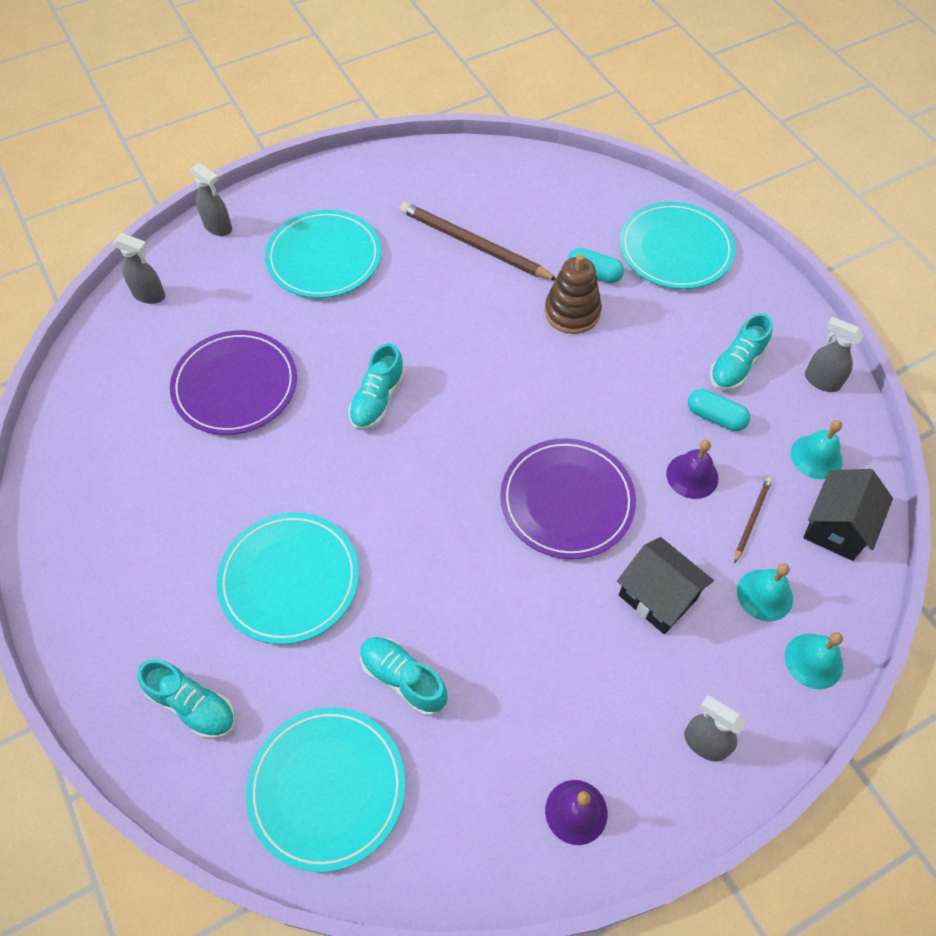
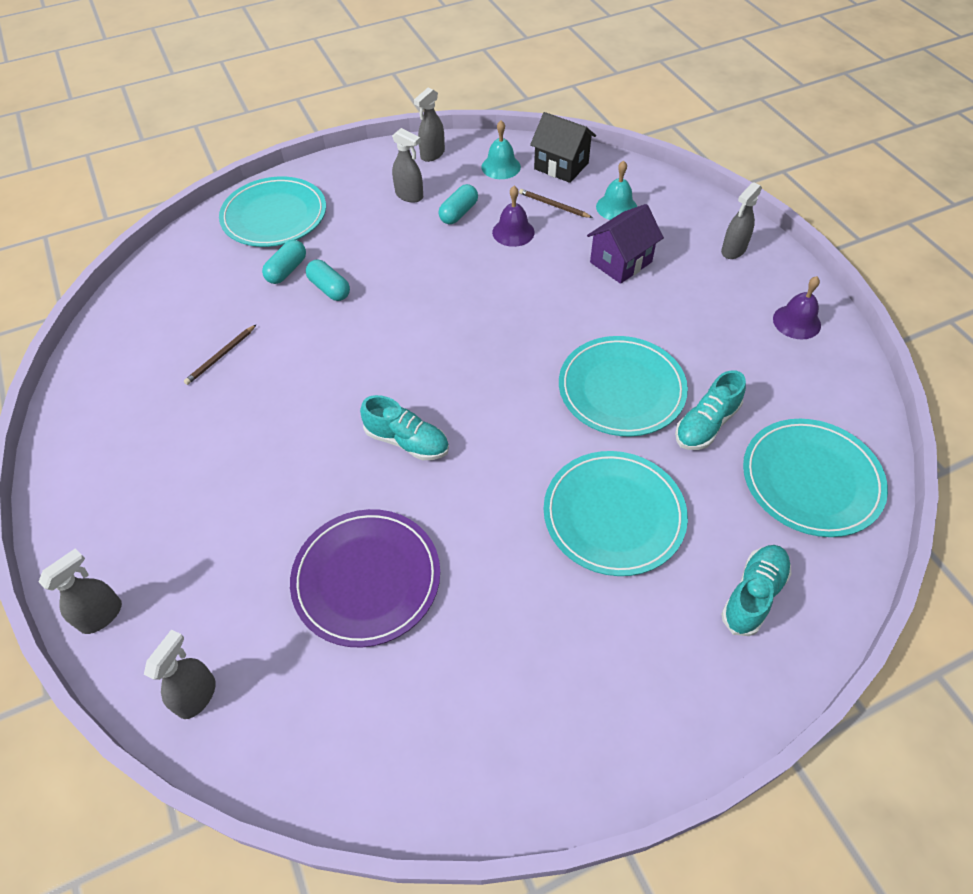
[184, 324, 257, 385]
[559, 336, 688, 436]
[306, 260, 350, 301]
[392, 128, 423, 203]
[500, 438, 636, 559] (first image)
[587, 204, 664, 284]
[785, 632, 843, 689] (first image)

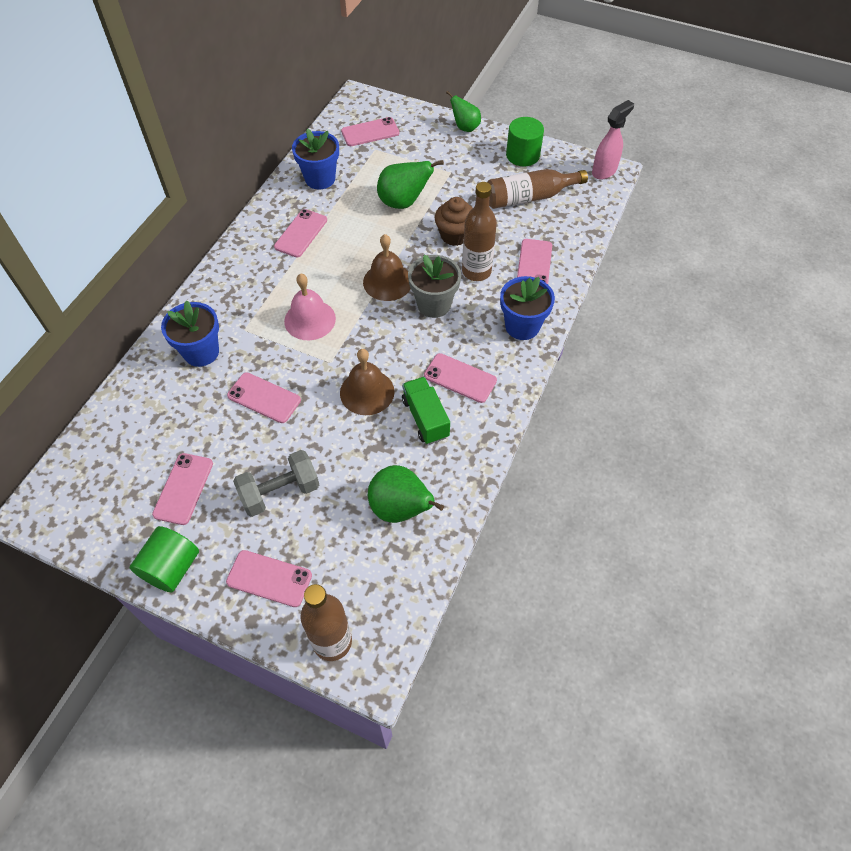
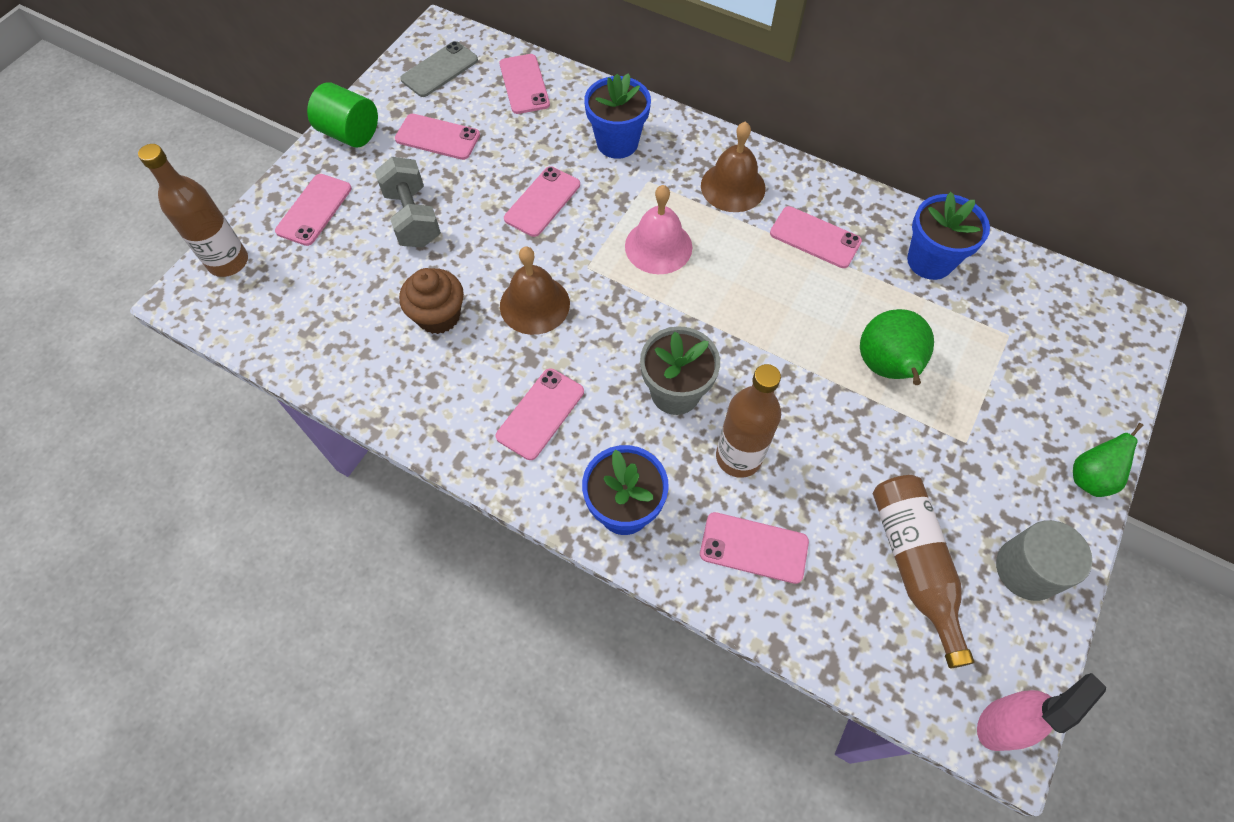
[977, 673, 1106, 751]
[500, 54, 550, 114]
[996, 520, 1092, 601]
[399, 268, 464, 334]
[701, 121, 765, 212]
[402, 377, 450, 445] (first image)
[368, 465, 444, 523] (first image)
[400, 41, 478, 97]

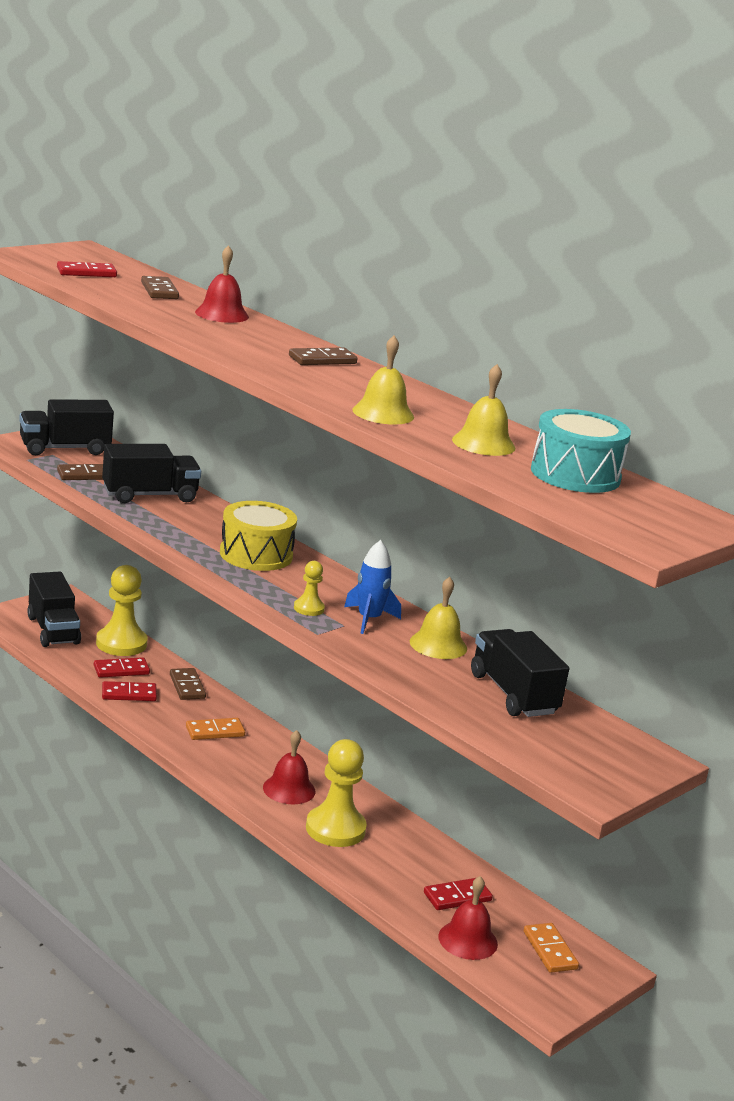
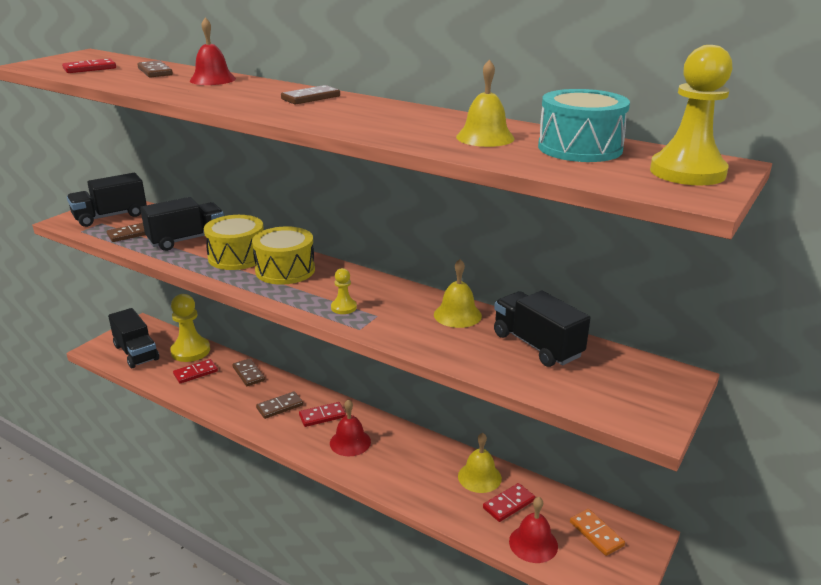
[458, 433, 502, 493]
[344, 540, 401, 634] (first image)
[299, 402, 346, 427]
[256, 391, 303, 419]
[650, 45, 733, 185]
[204, 215, 264, 270]

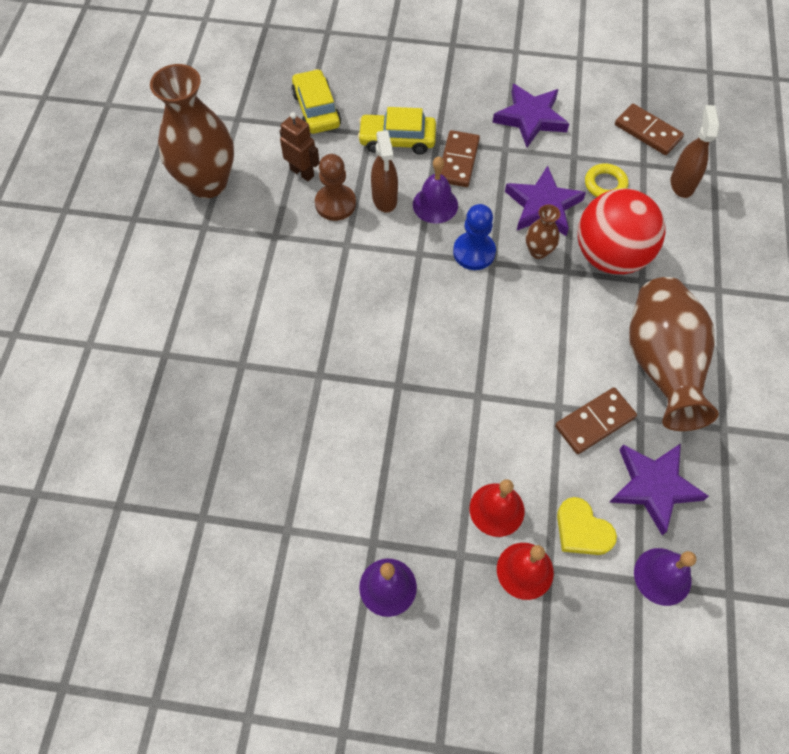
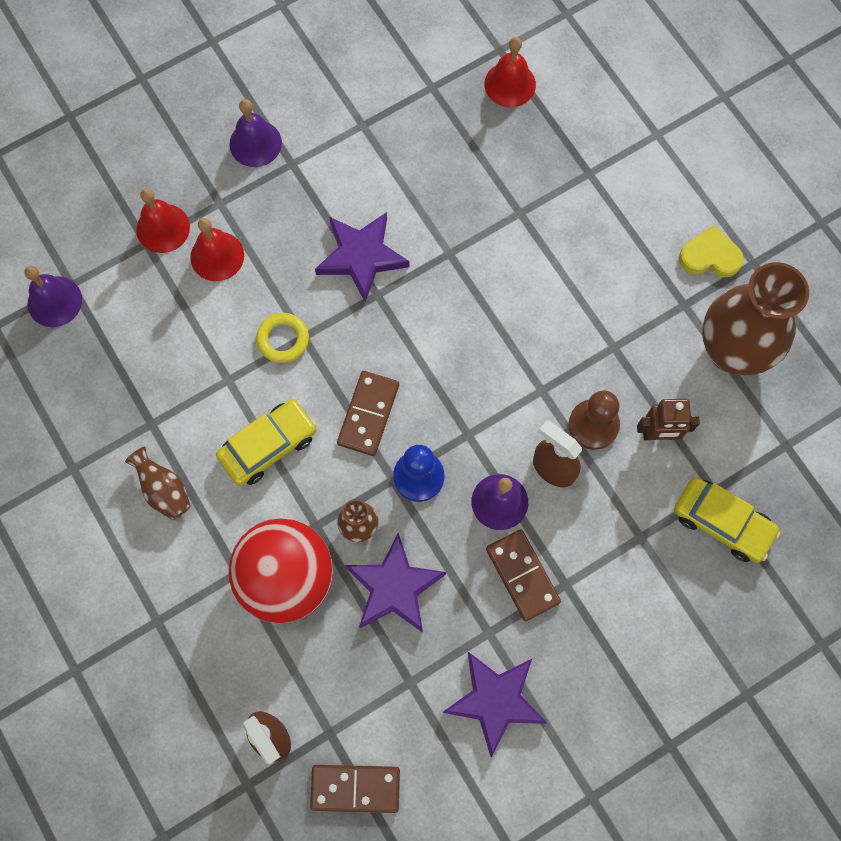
[216, 399, 317, 486]
[256, 313, 309, 363]
[125, 447, 191, 520]
[337, 371, 399, 456]
[315, 212, 410, 303]
[679, 225, 744, 277]
[484, 37, 536, 107]

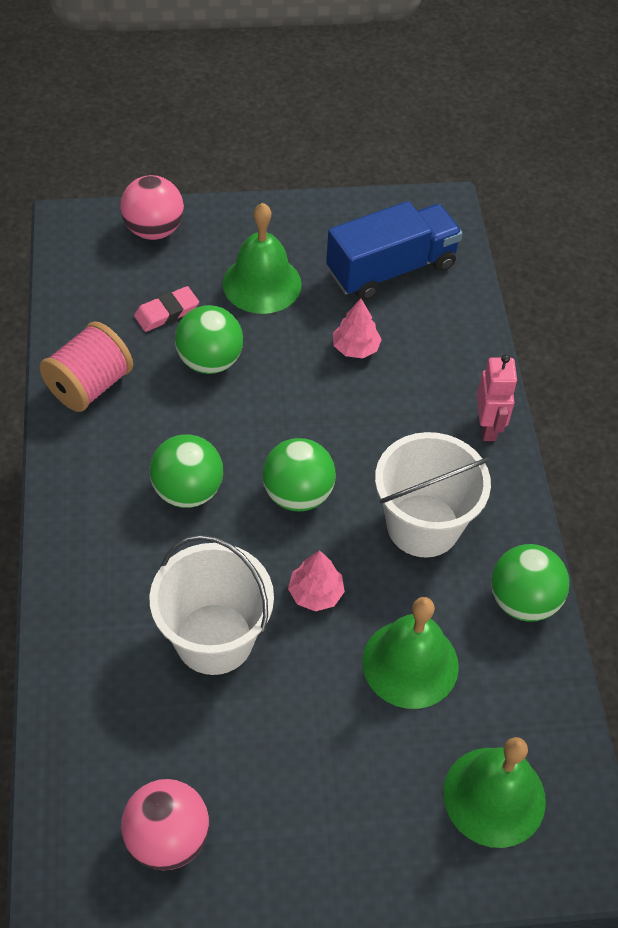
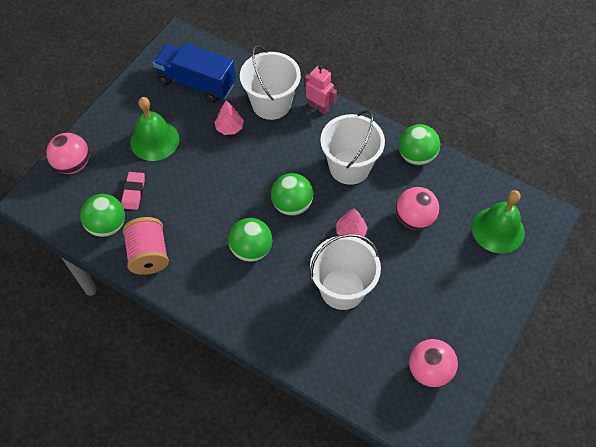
[153, 43, 236, 103]
[80, 194, 125, 237]
[396, 187, 439, 230]
[240, 45, 301, 120]

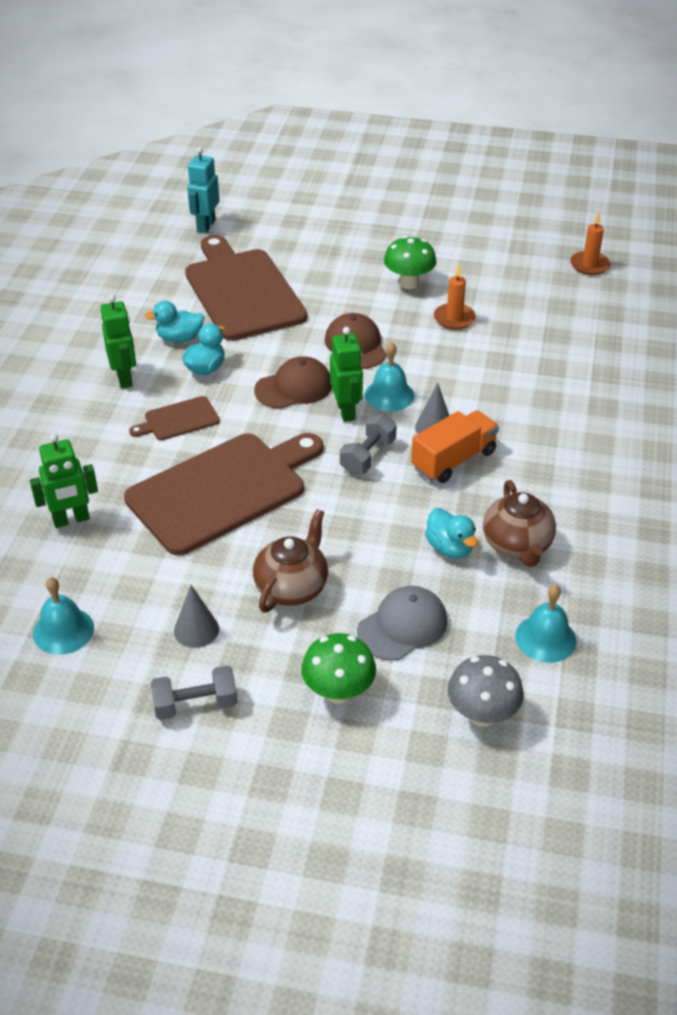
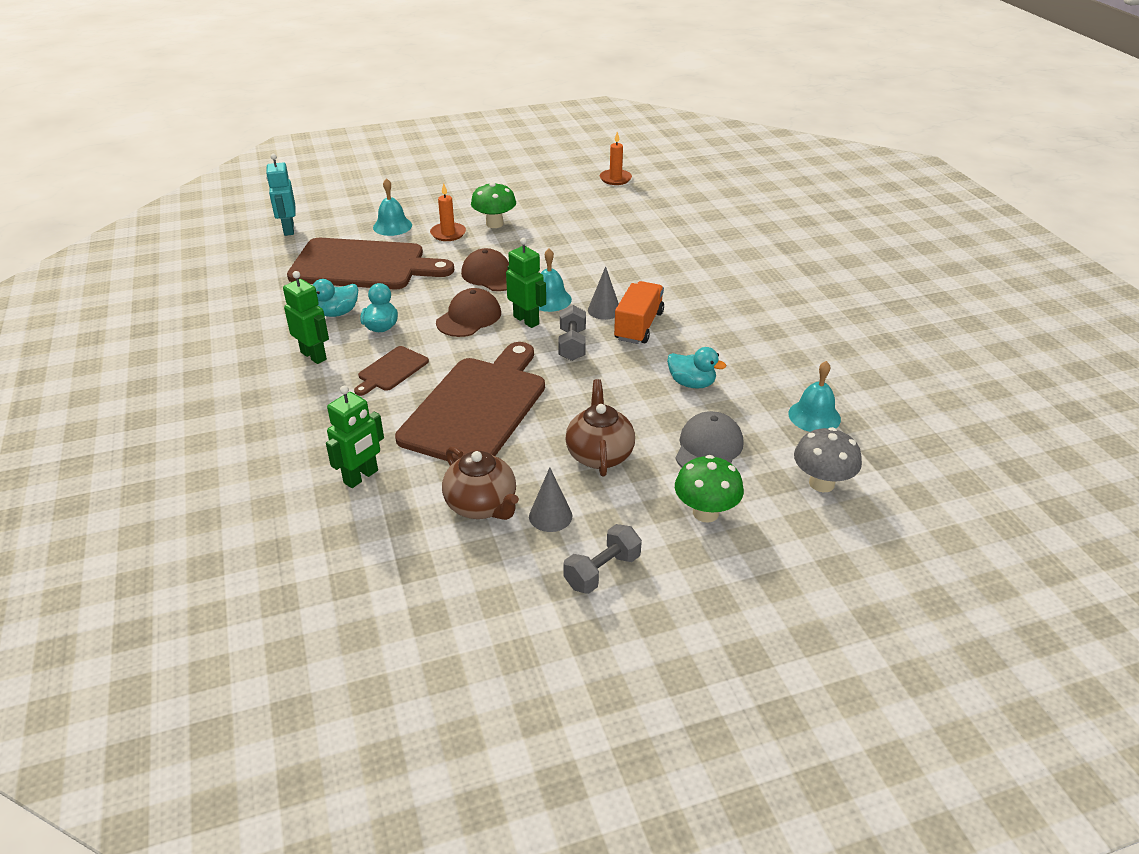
[287, 238, 454, 289]
[430, 183, 466, 241]
[442, 446, 519, 520]
[373, 178, 412, 236]

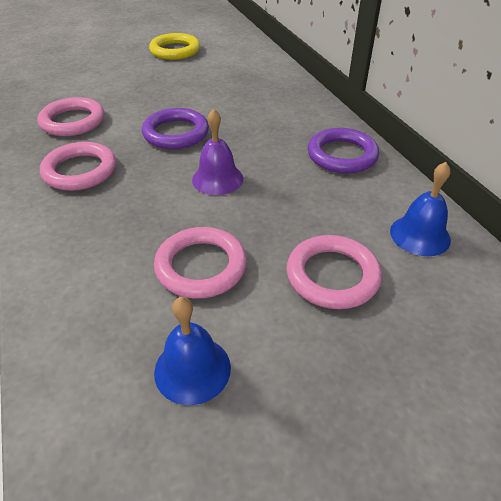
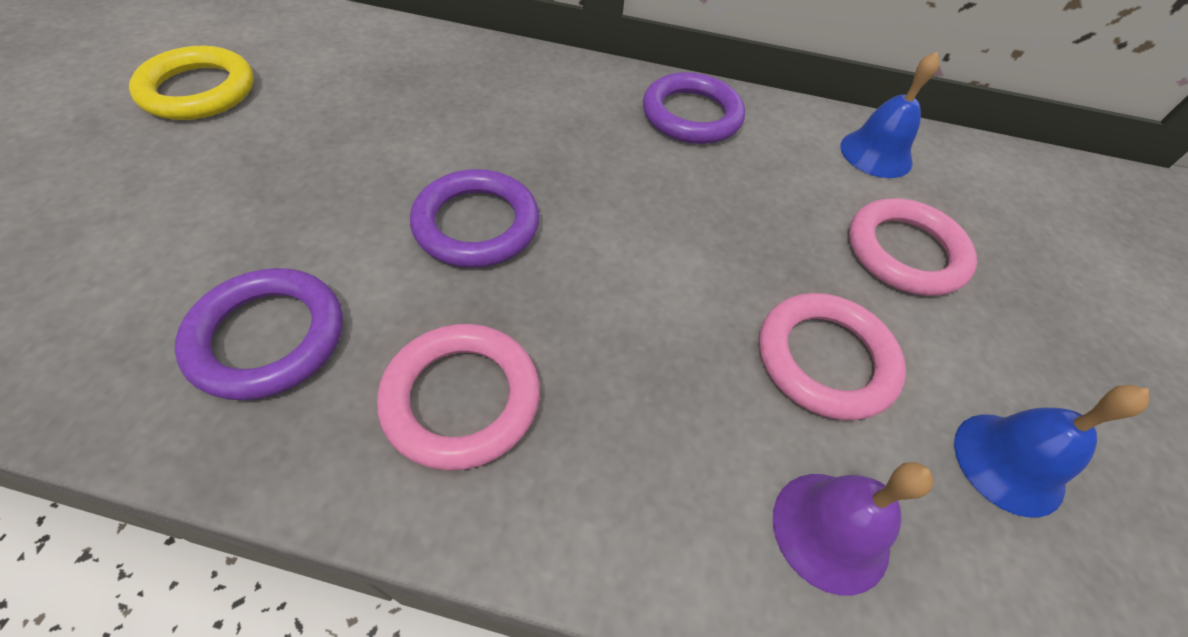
[175, 268, 343, 401]
[773, 462, 934, 596]

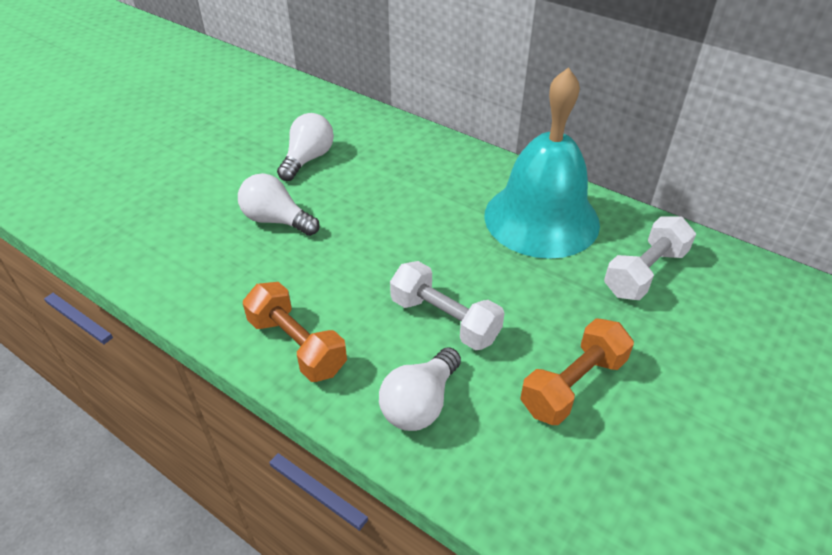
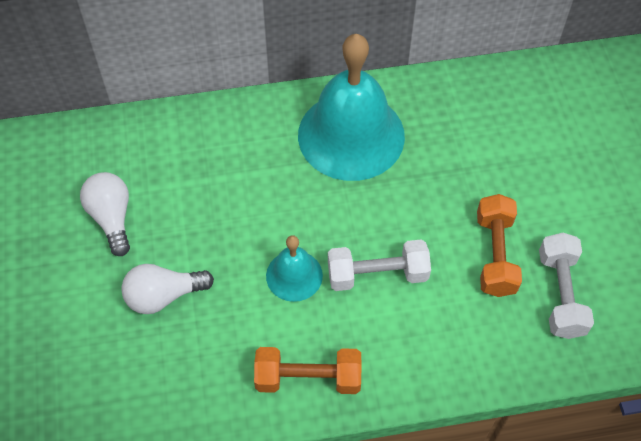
[539, 233, 594, 339]
[379, 347, 461, 431] (first image)
[266, 235, 323, 302]

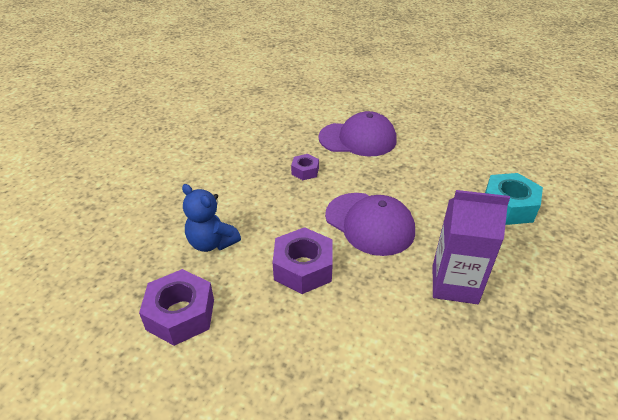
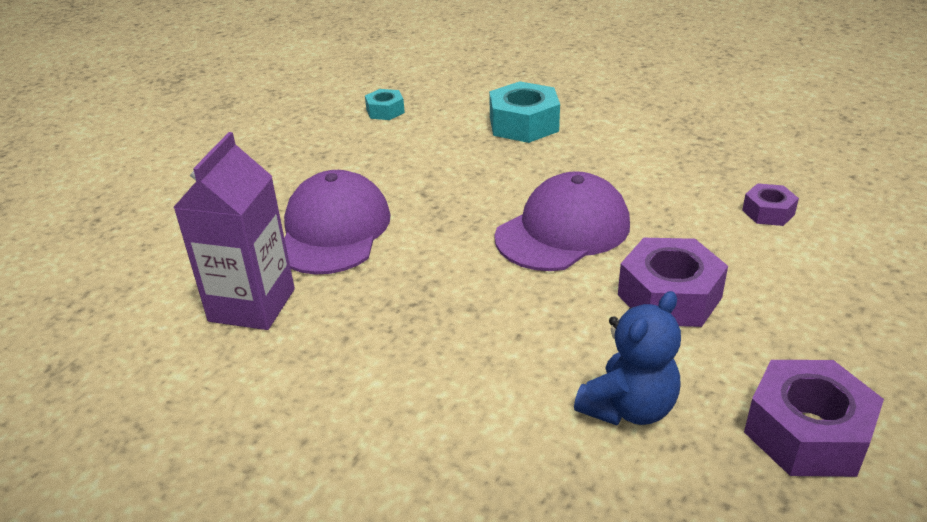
[742, 183, 799, 226]
[173, 132, 295, 330]
[365, 89, 405, 120]

